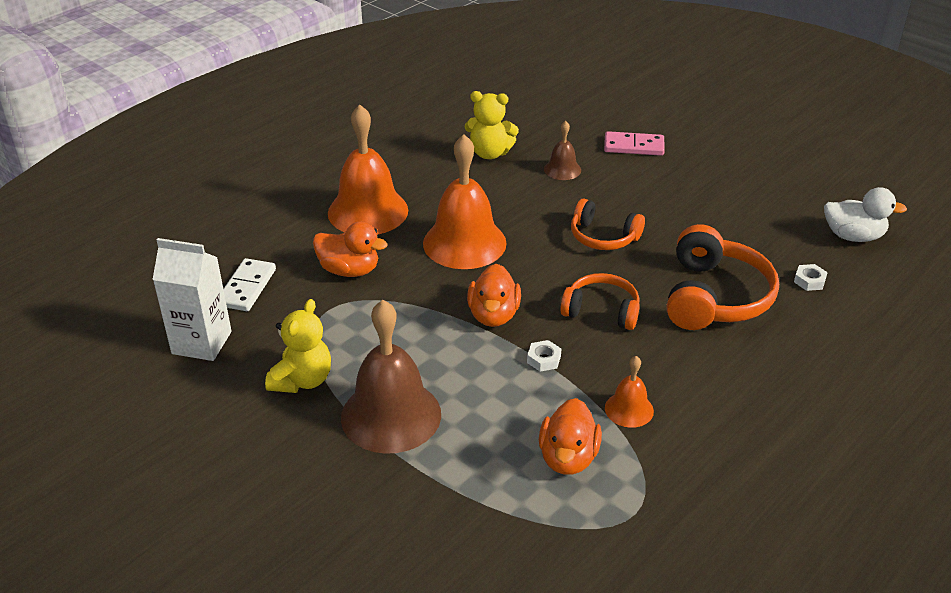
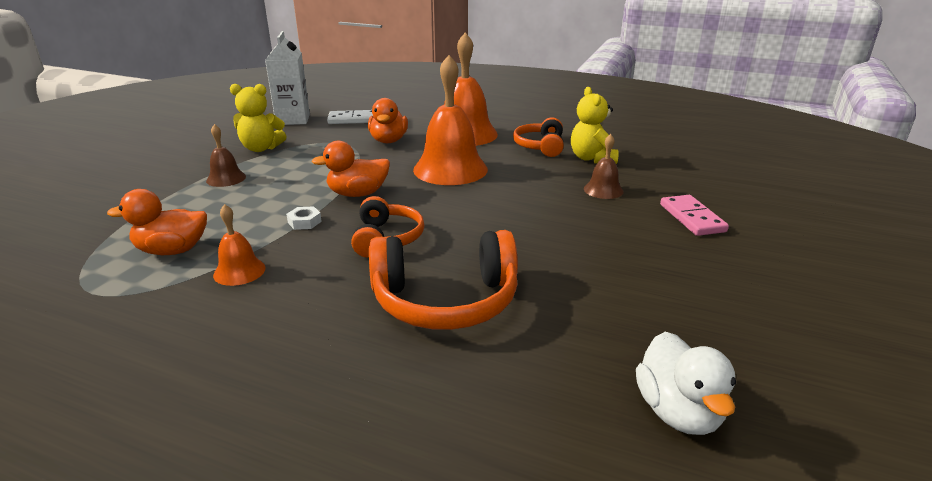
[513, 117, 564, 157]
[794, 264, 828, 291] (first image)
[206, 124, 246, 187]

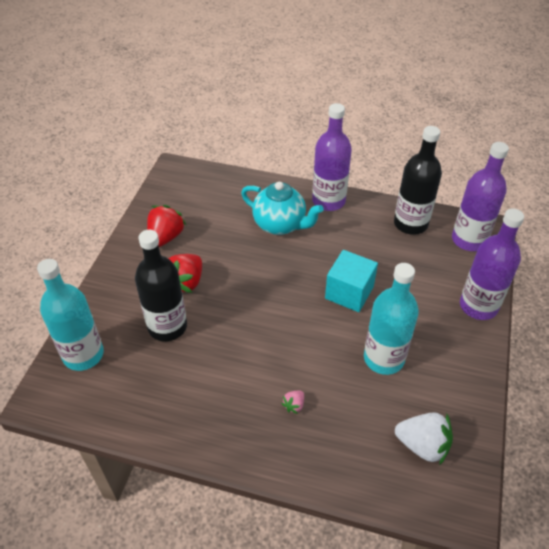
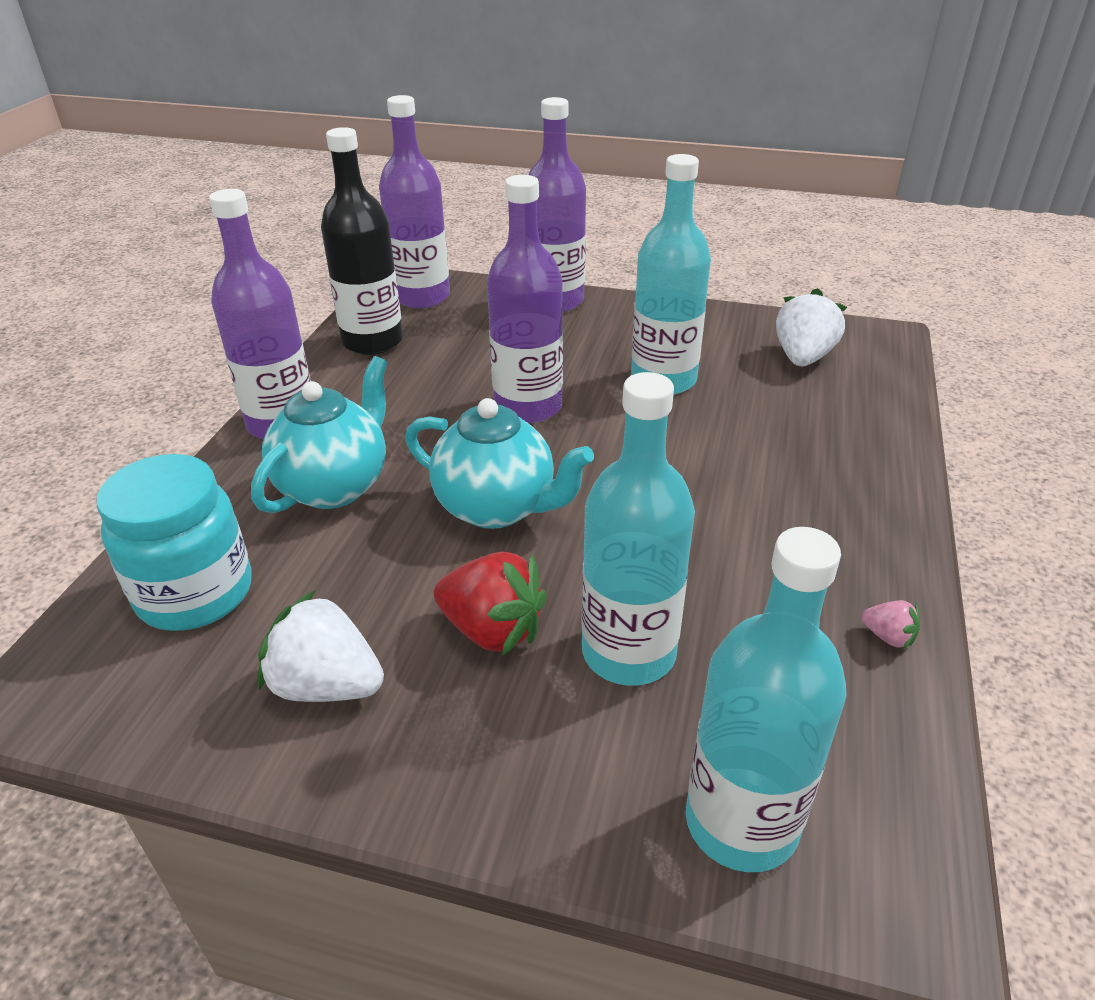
[258, 590, 384, 702]
[582, 372, 695, 686]
[487, 175, 563, 423]
[861, 600, 920, 649]
[405, 398, 594, 529]
[97, 454, 252, 631]

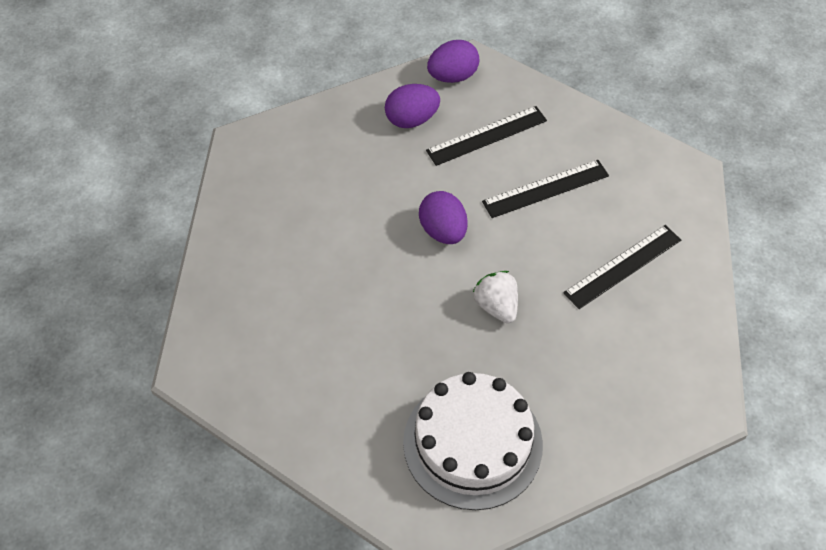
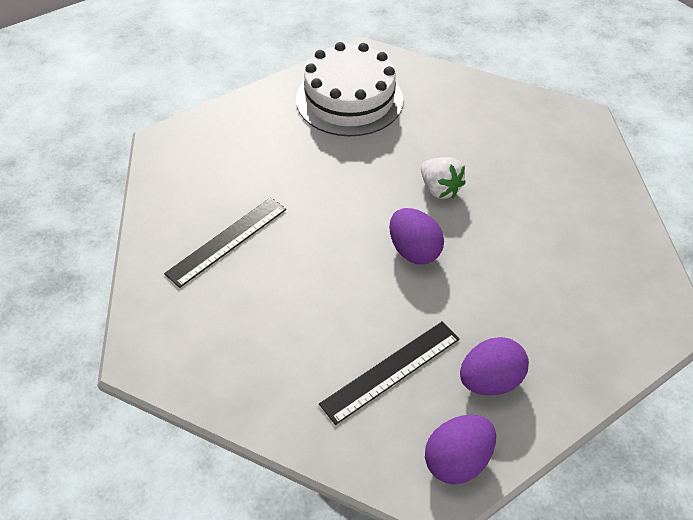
[482, 160, 609, 218] (first image)
[421, 157, 466, 199]

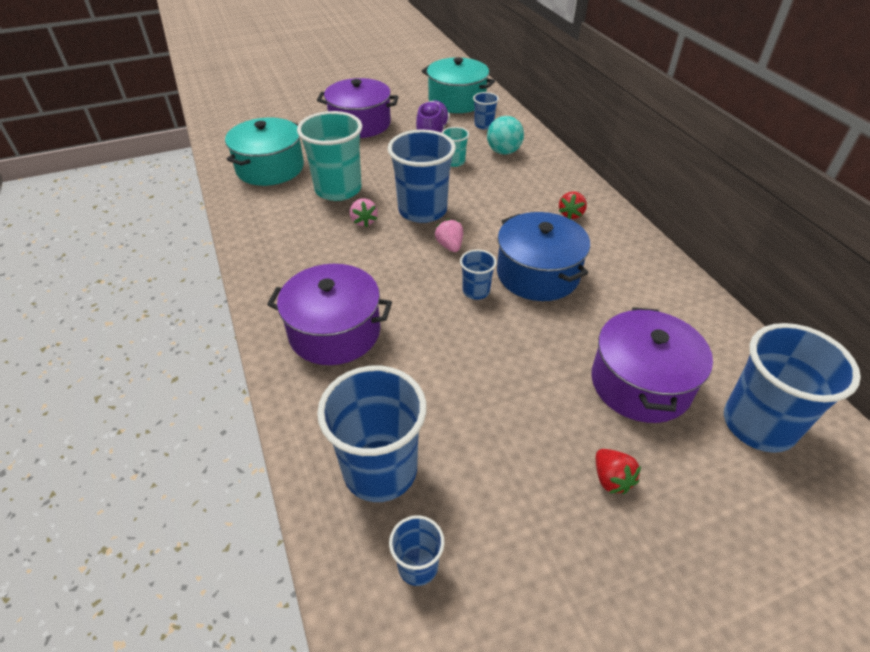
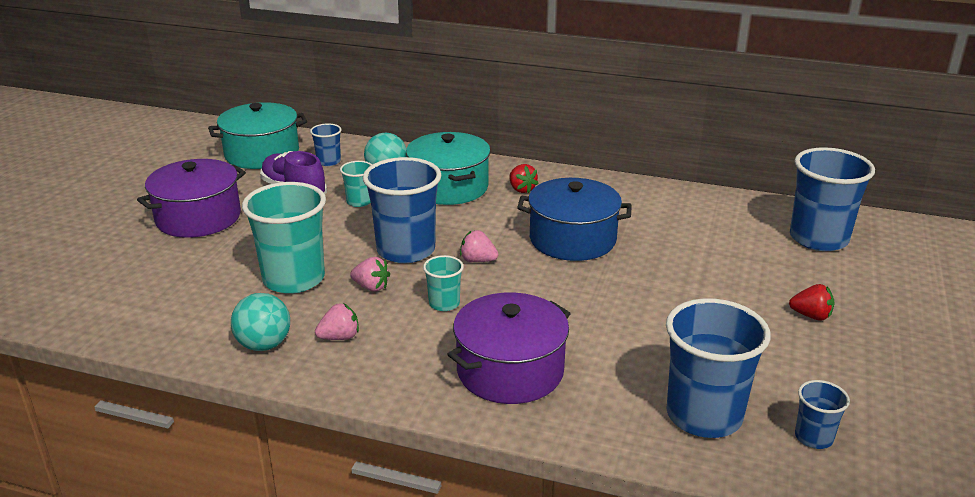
[406, 132, 491, 205]
[460, 249, 497, 300] (first image)
[591, 307, 713, 423] (first image)
[423, 255, 464, 311]
[231, 293, 290, 351]
[315, 303, 359, 340]

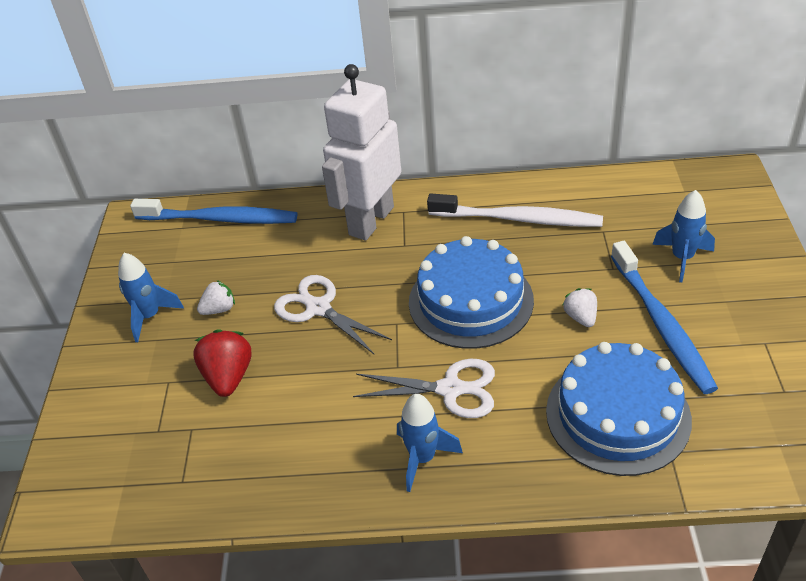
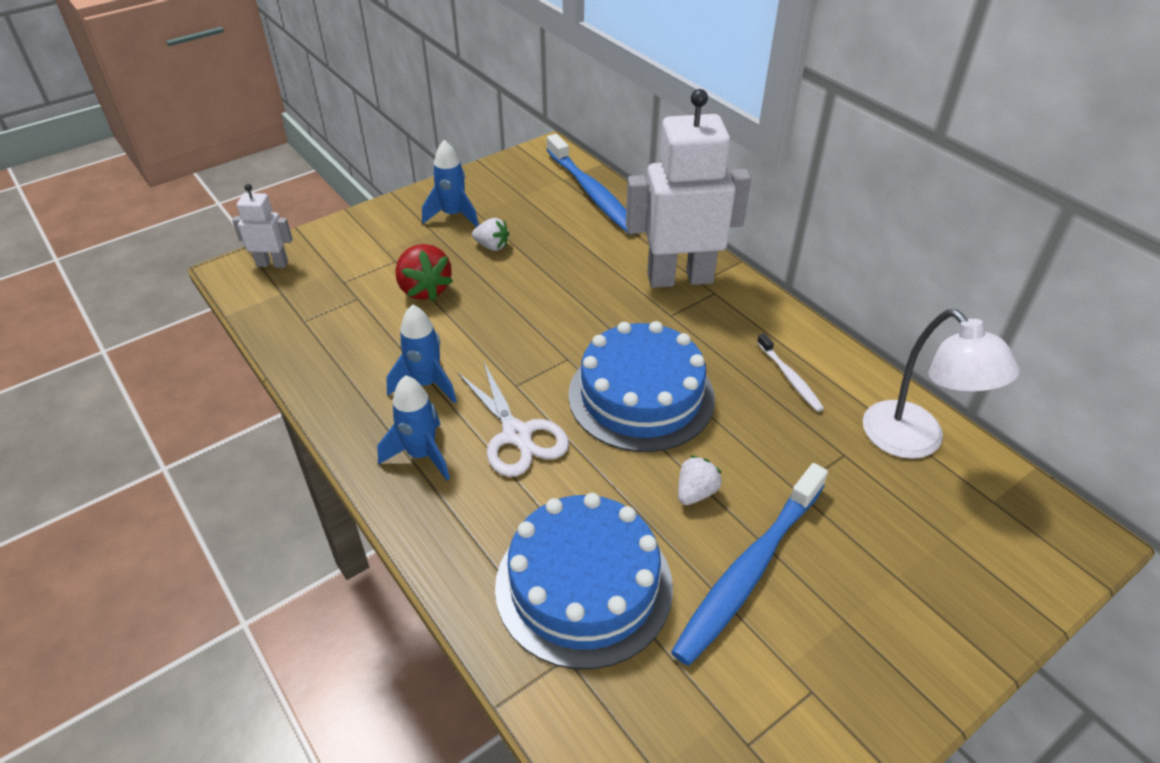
[386, 304, 457, 403]
[757, 333, 824, 412]
[274, 275, 392, 354] (first image)
[395, 244, 453, 301]
[232, 184, 293, 268]
[863, 309, 1020, 459]

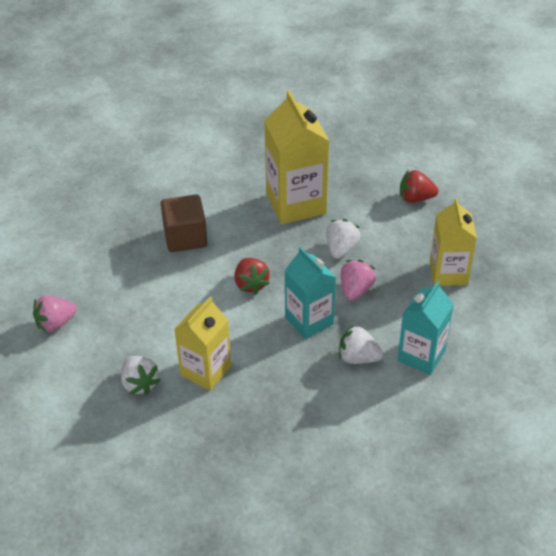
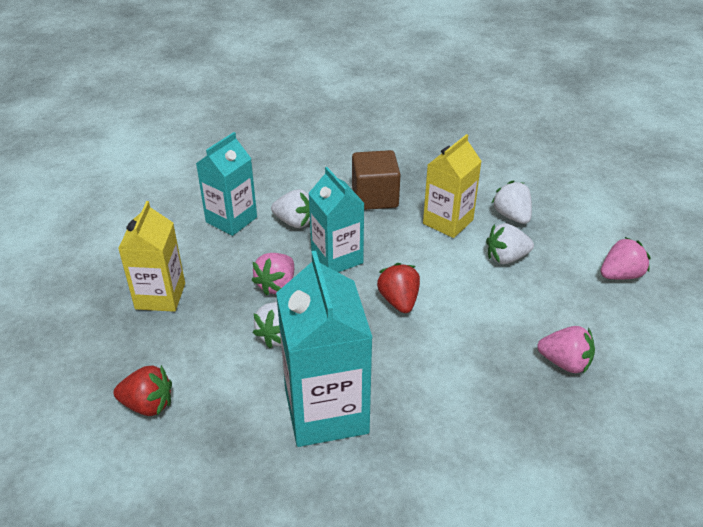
[276, 251, 373, 447]
[352, 150, 401, 210]
[486, 223, 534, 264]
[537, 326, 595, 374]

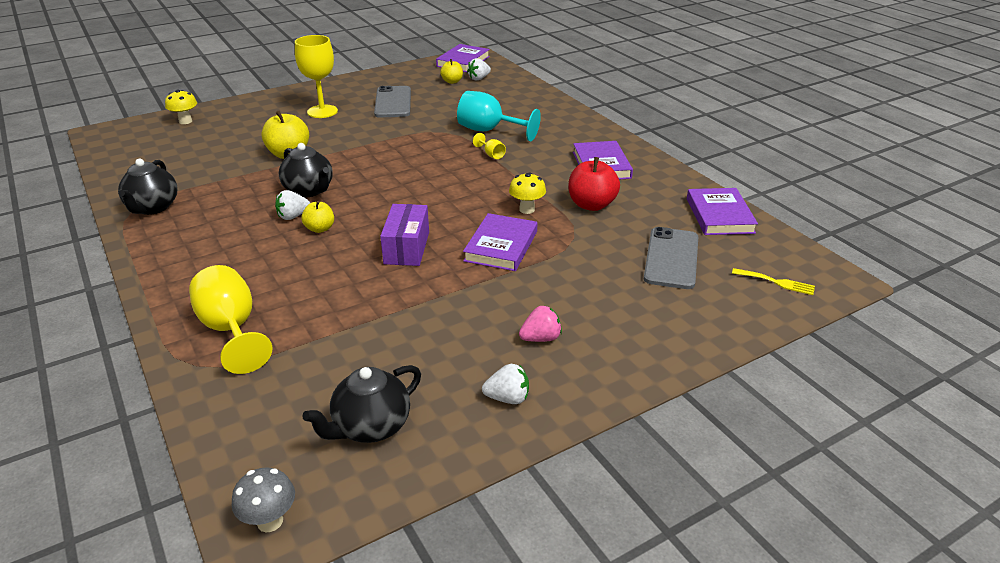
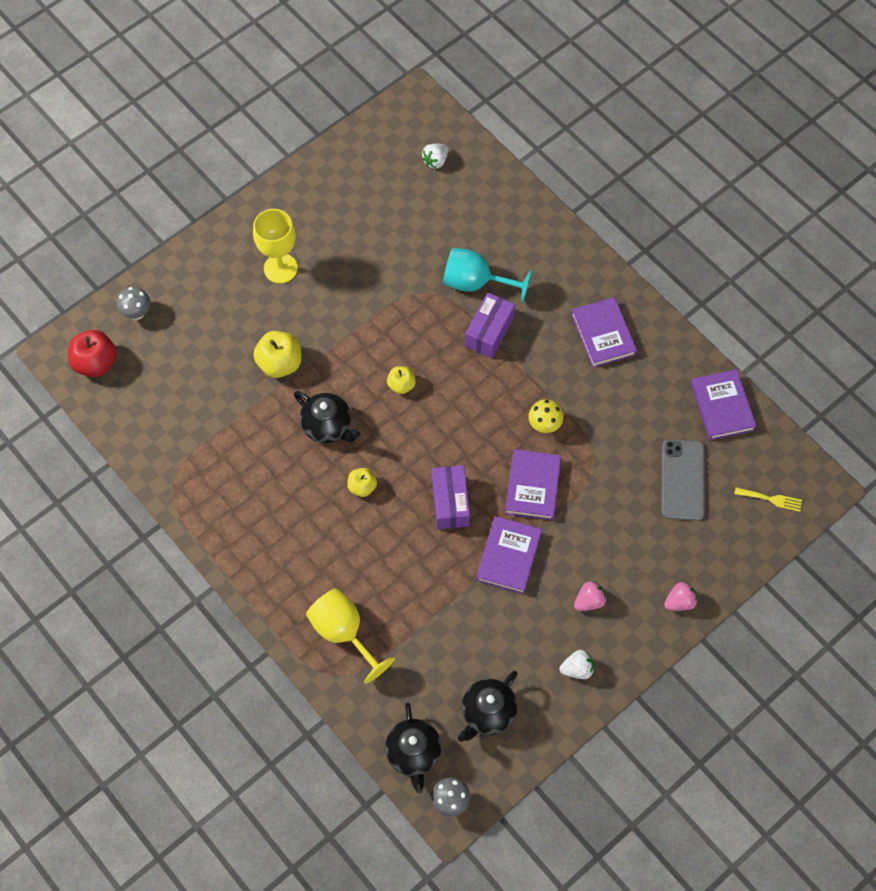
[476, 516, 542, 594]
[387, 366, 416, 394]
[374, 86, 411, 117] (first image)
[117, 287, 151, 320]
[465, 293, 515, 358]
[68, 330, 117, 377]
[385, 703, 442, 794]
[275, 190, 310, 220] (first image)
[664, 582, 698, 611]

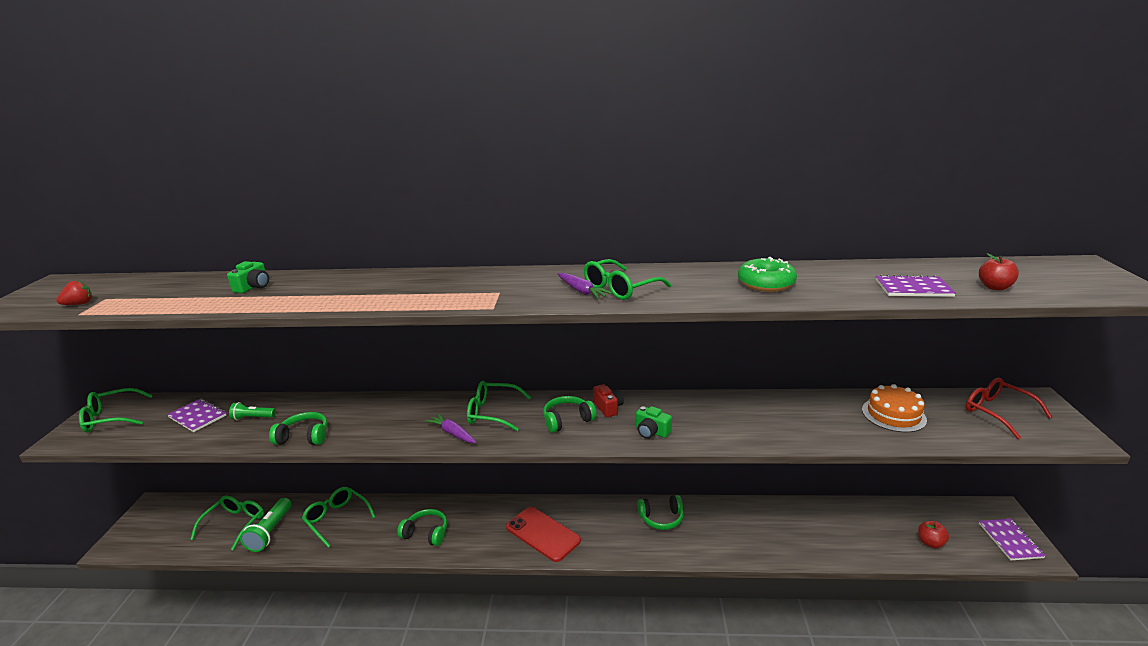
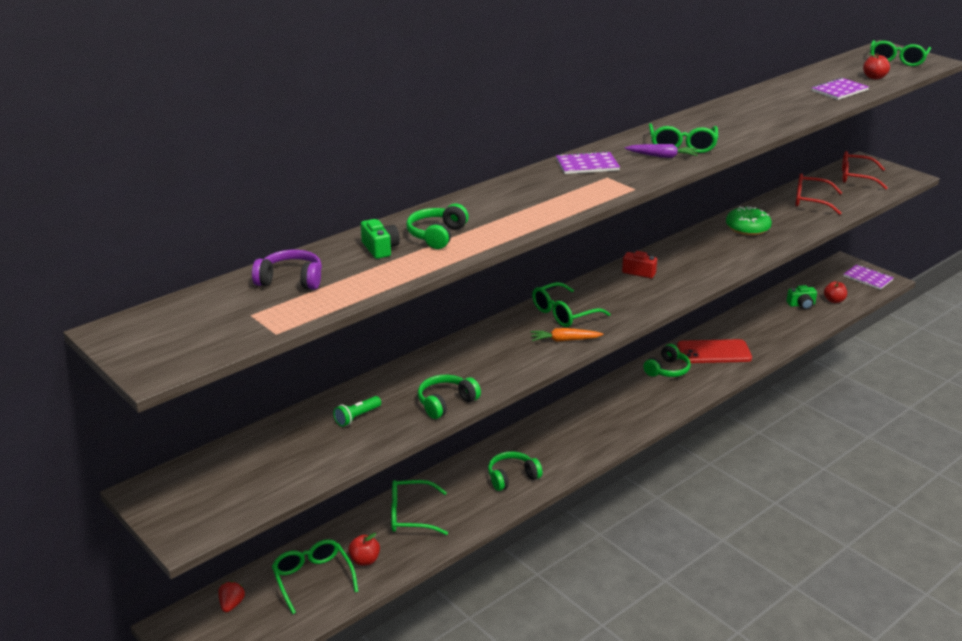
[726, 206, 772, 236]
[218, 581, 245, 613]
[795, 173, 842, 215]
[870, 40, 931, 66]
[406, 204, 469, 249]
[556, 151, 620, 174]
[786, 285, 817, 310]
[530, 328, 604, 342]
[348, 533, 380, 566]
[677, 339, 752, 363]
[252, 250, 322, 290]

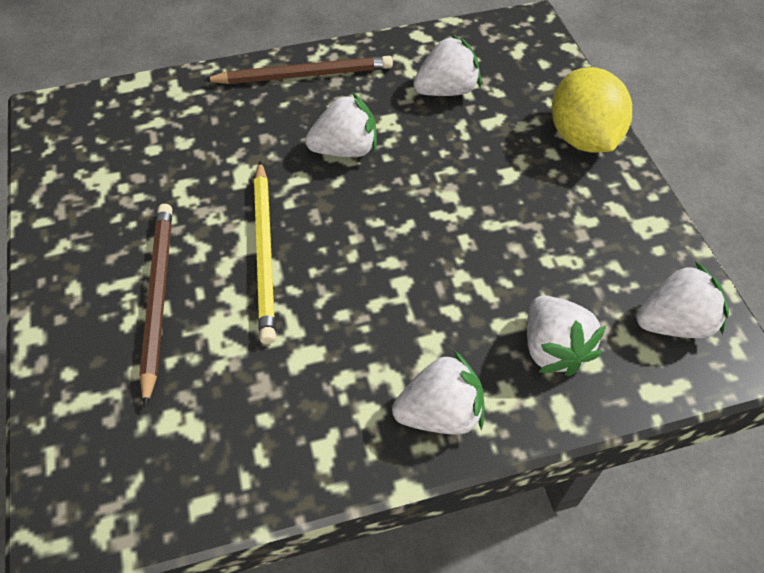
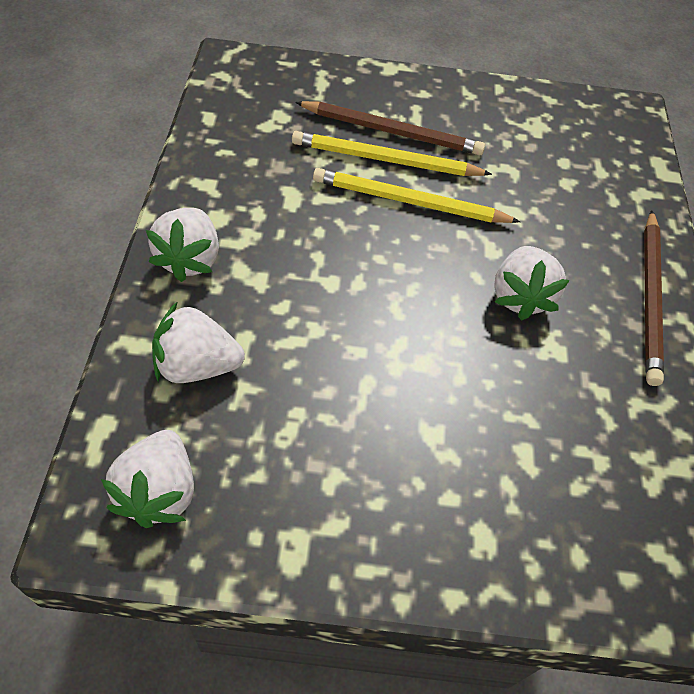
[413, 34, 481, 96] (first image)
[552, 67, 632, 153] (first image)
[292, 131, 492, 176]

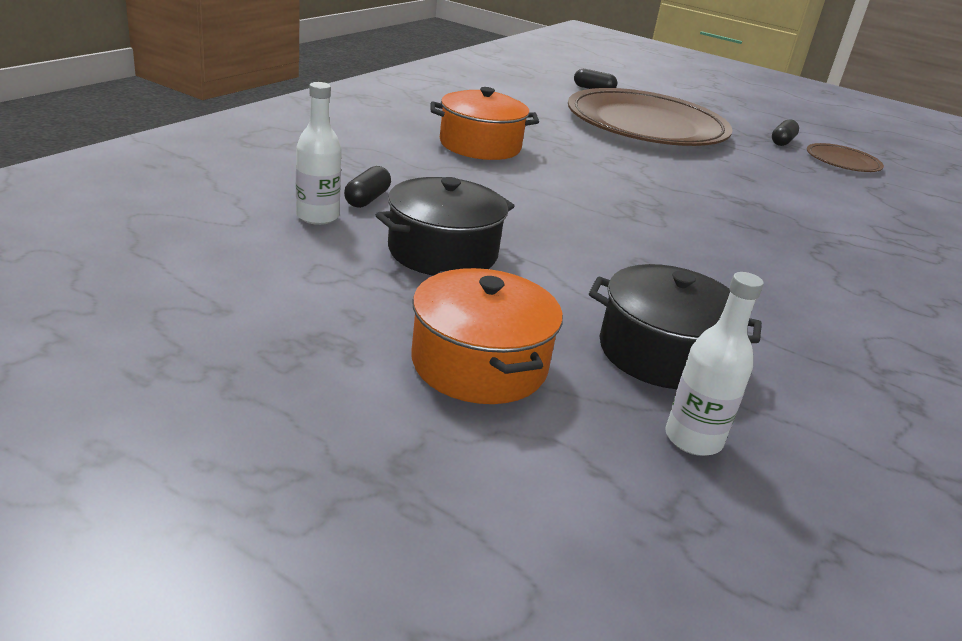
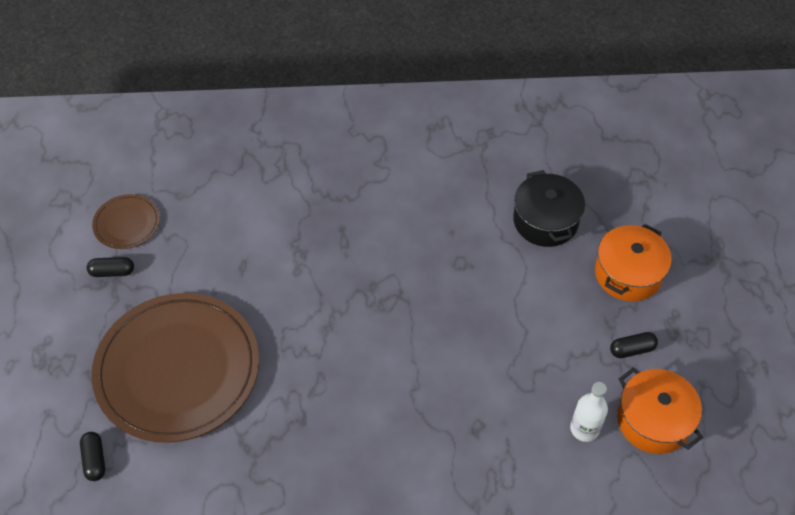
[617, 367, 703, 454]
[610, 332, 658, 358]
[376, 177, 515, 276] (first image)
[665, 272, 764, 456] (first image)

